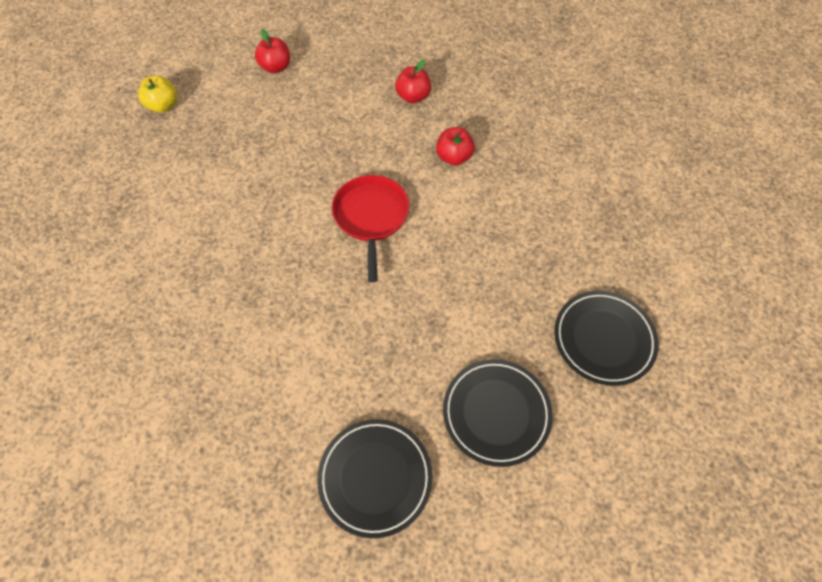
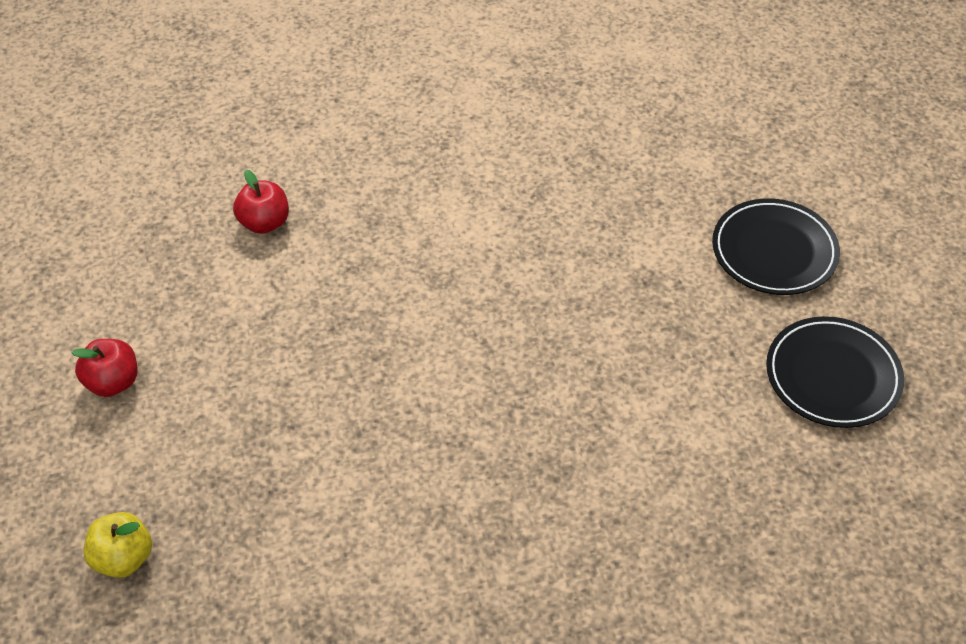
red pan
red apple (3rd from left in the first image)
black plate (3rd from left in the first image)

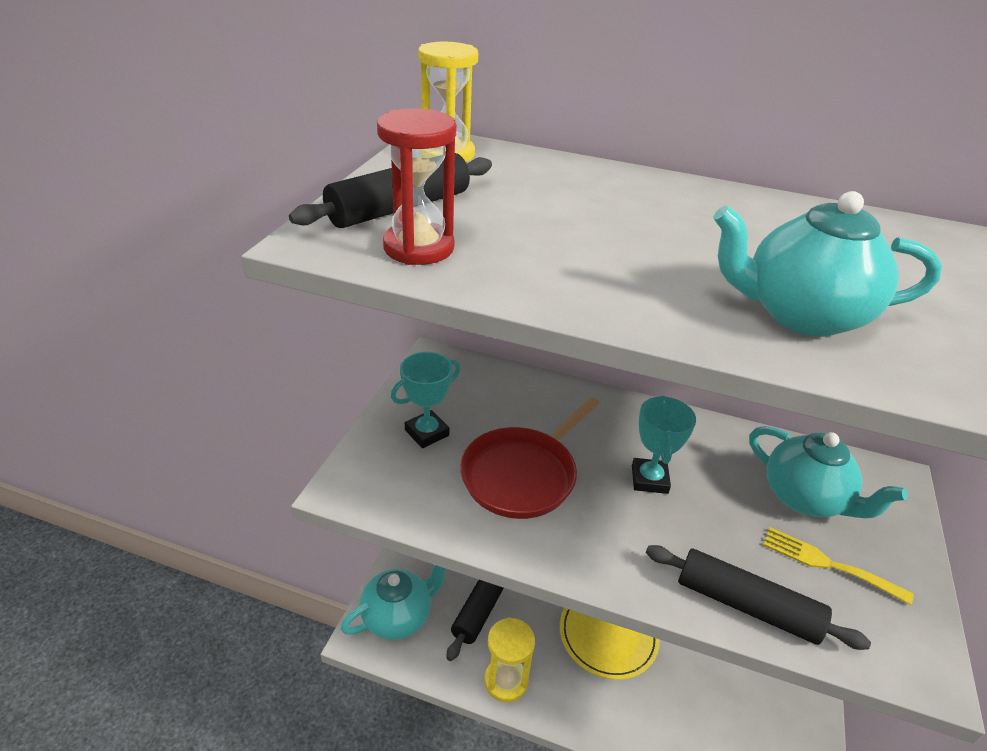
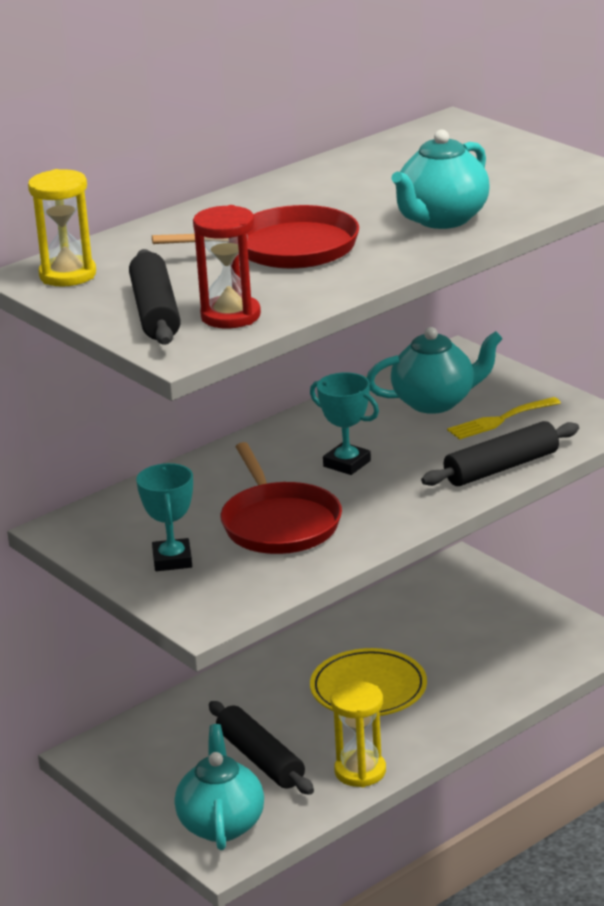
red pan (1st from left)

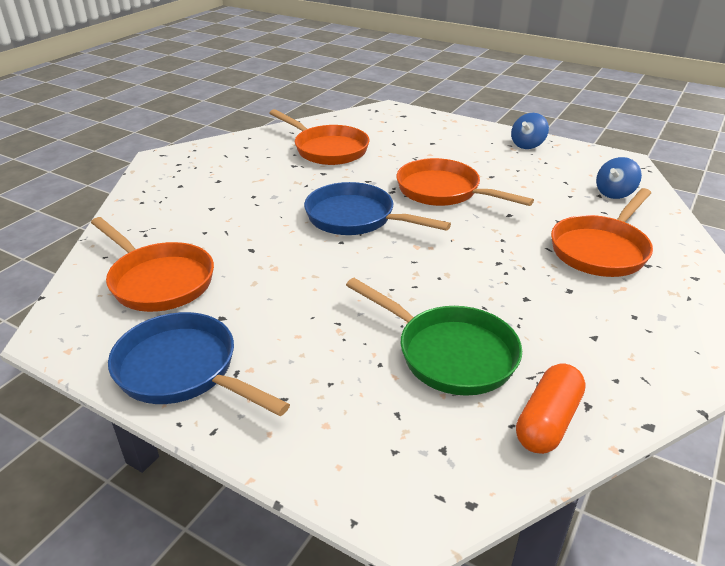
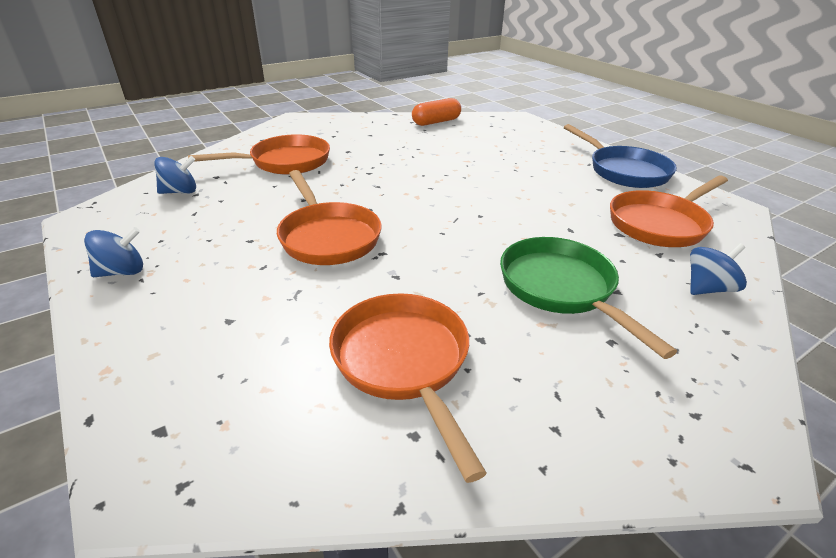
green pan
orange pan (4th from left)
blue spinning top (3rd from left)
blue pan (2nd from left in the first image)

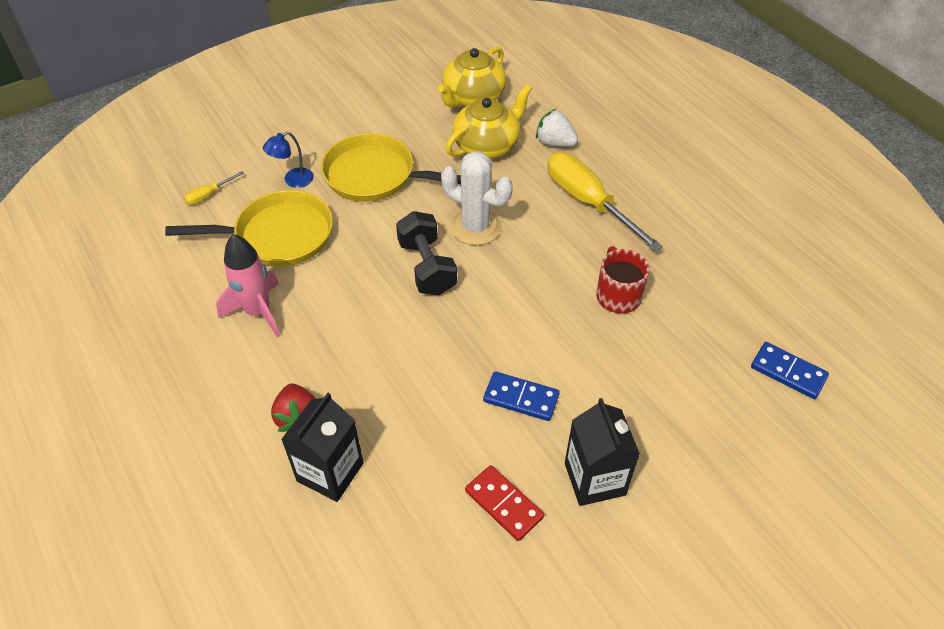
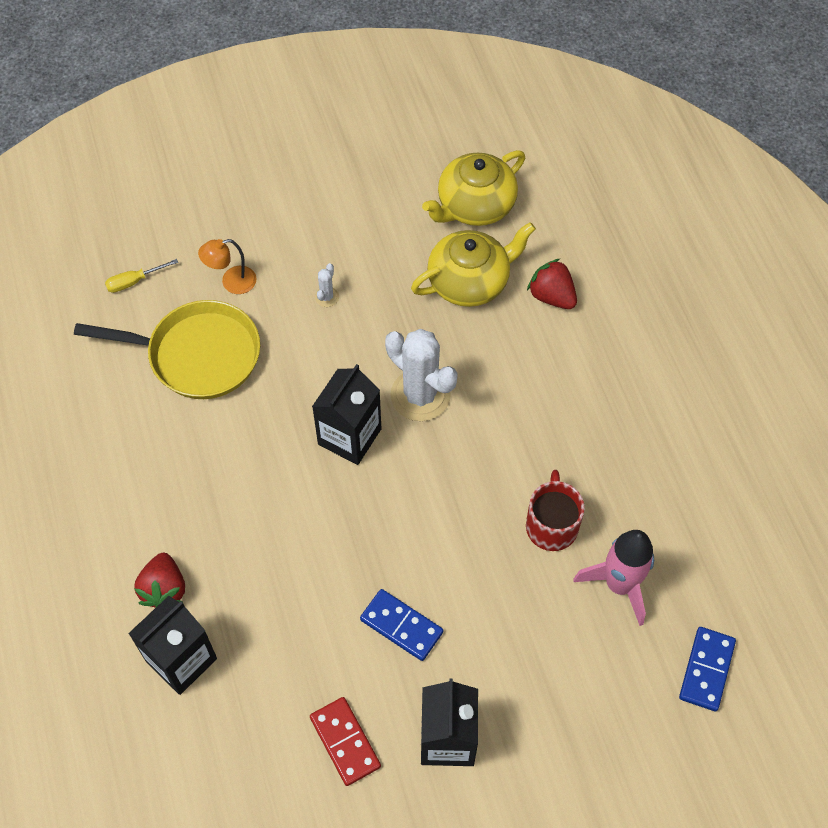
orange lamp
black carton (2nd from left)
white cactus (1st from left)
red strawberry (2nd from left)
pink rocket
blue domino (2nd from left)
yellow screwdriver (2nd from left in the first image)

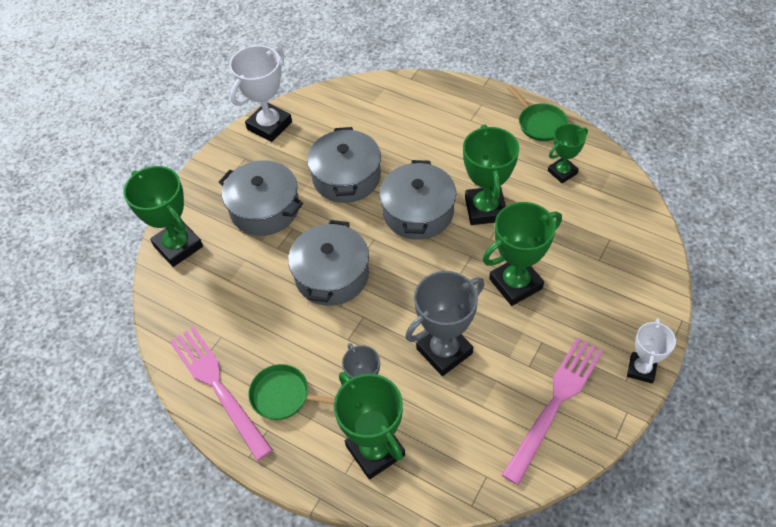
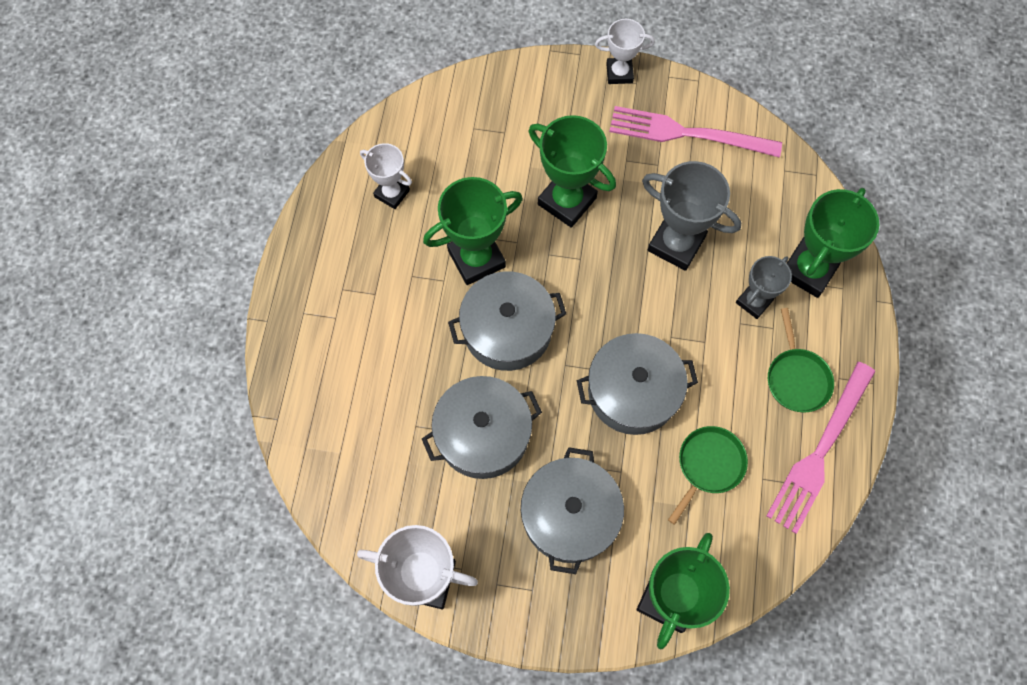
white trophy (1st from left)
green pan (1st from left)

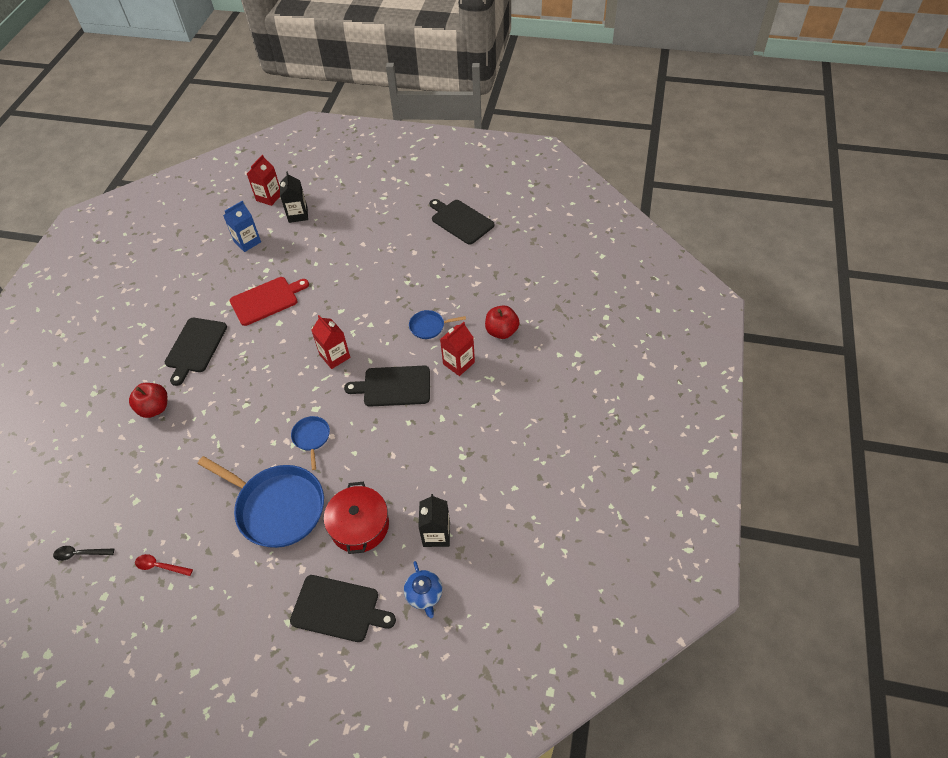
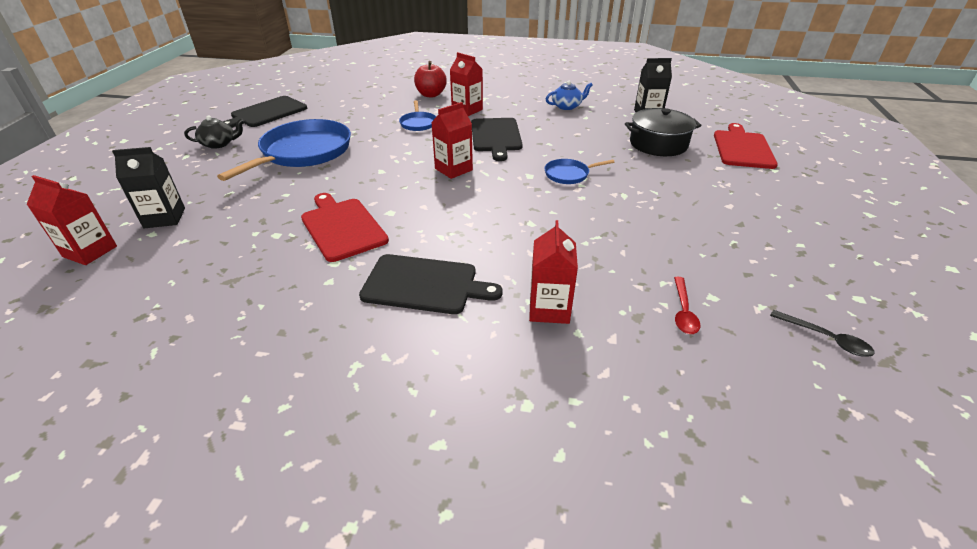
black teapot
blue pan (1st from left)
red carton (4th from left)
blue teapot
black pot
red spoon
red cutting board (2nd from left)
black spoon
blue carton

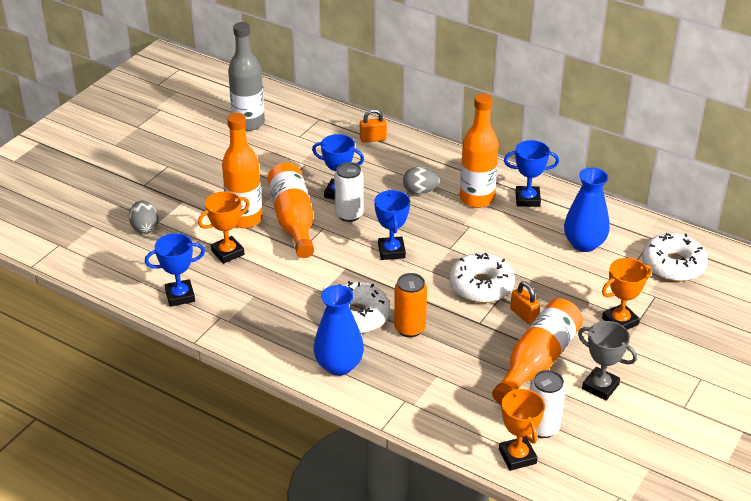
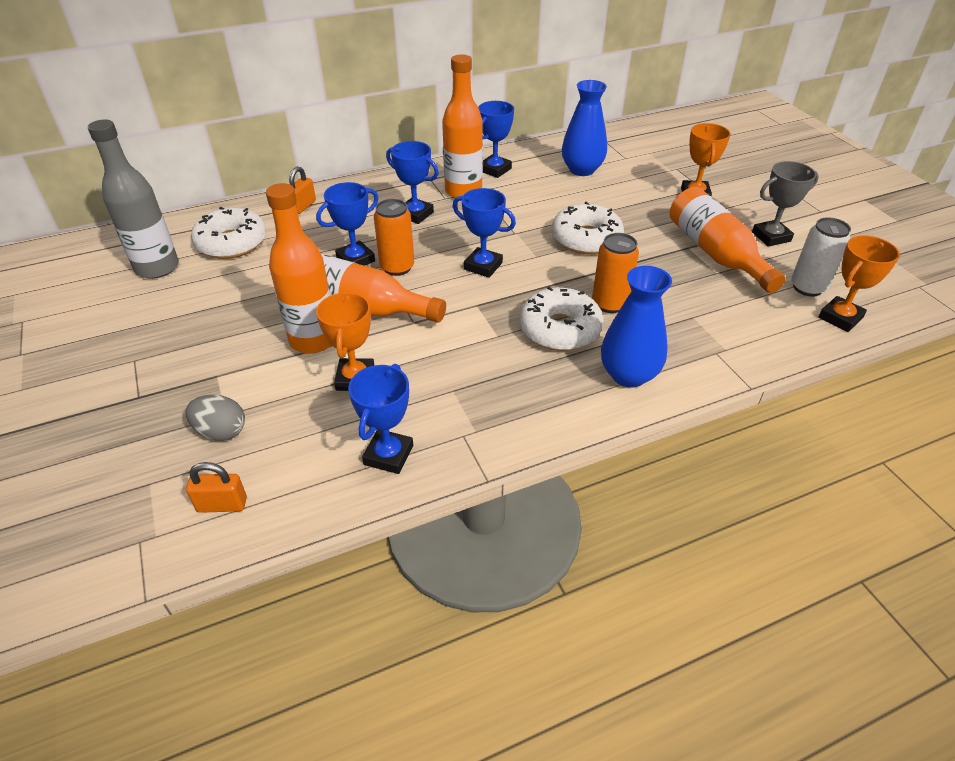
orange padlock (1st from left)
white donut (1st from left)
orange can (1st from left)
blue trophy (3rd from left)
orange trophy (3rd from left)

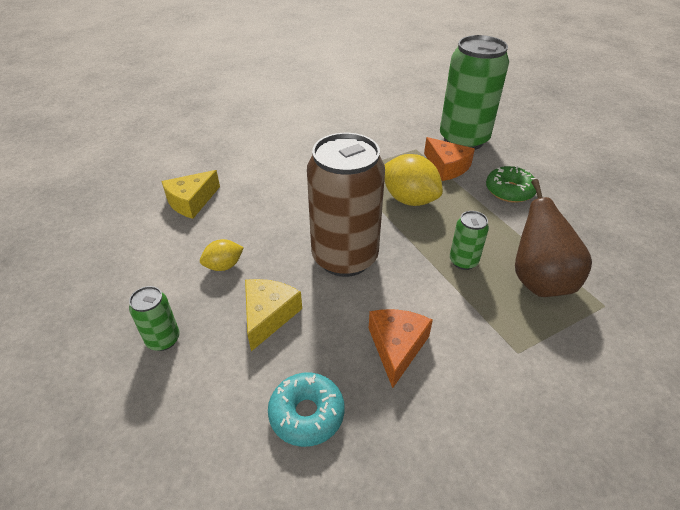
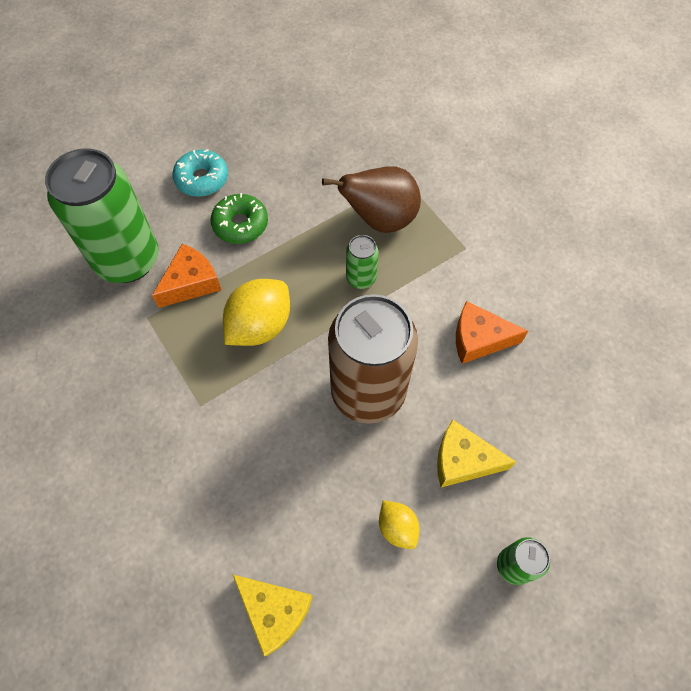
turquoise donut

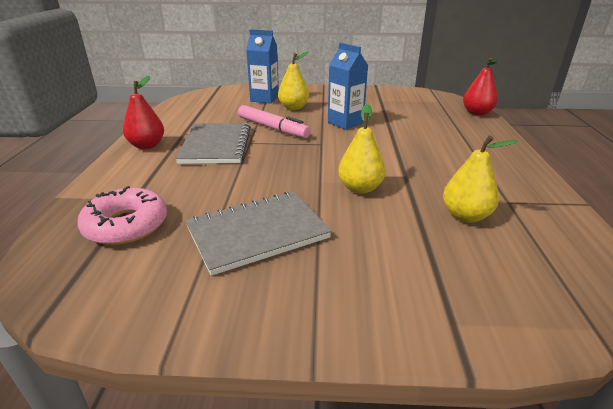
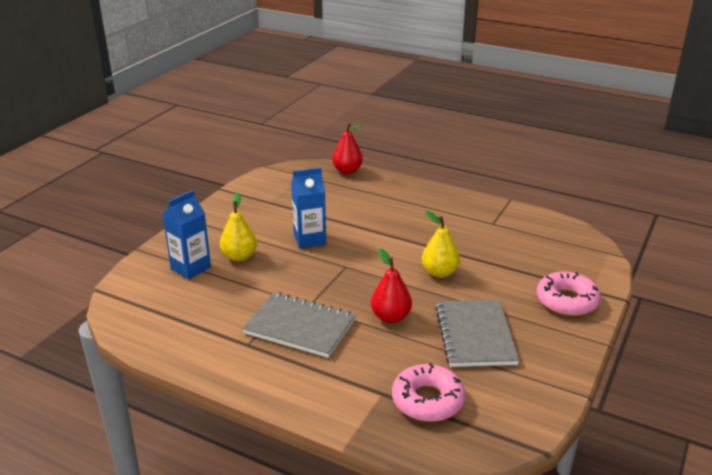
red pear (2nd from left)
pink donut (2nd from left)
pink marker
yellow pear (3rd from left in the first image)

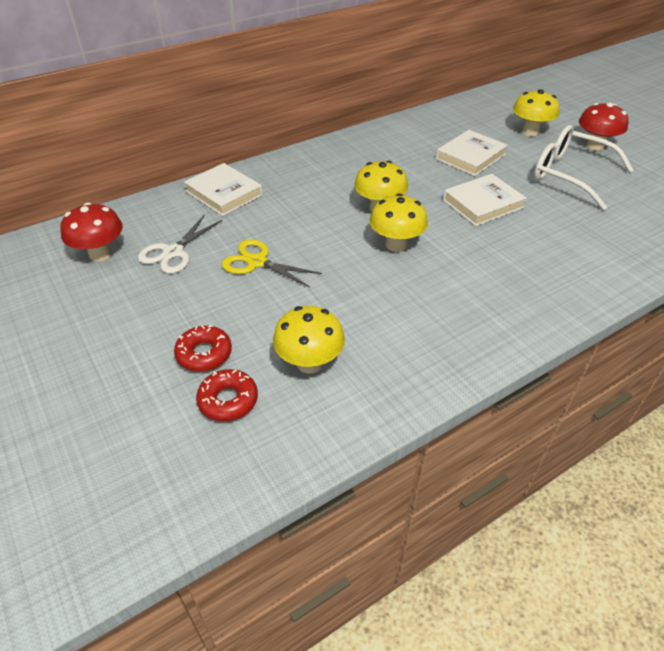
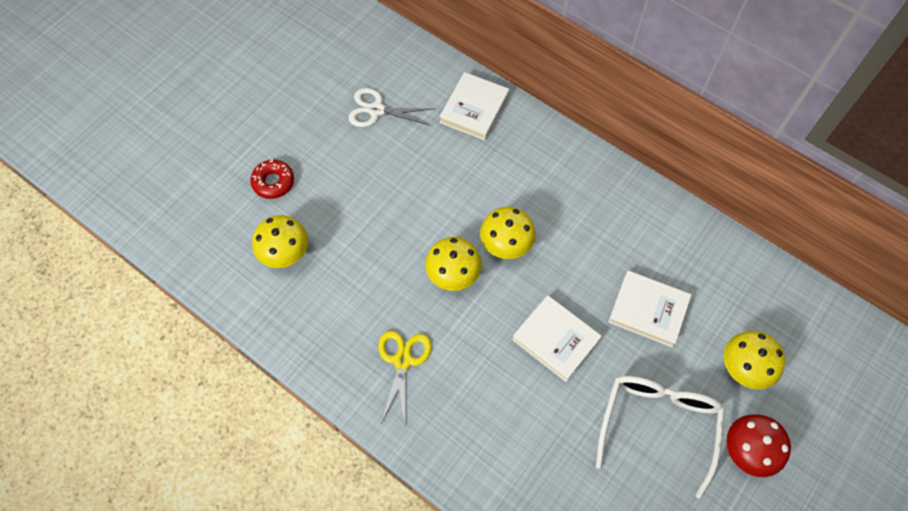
yellow scissors
red mushroom (1st from left in the first image)
red donut (2nd from left in the first image)

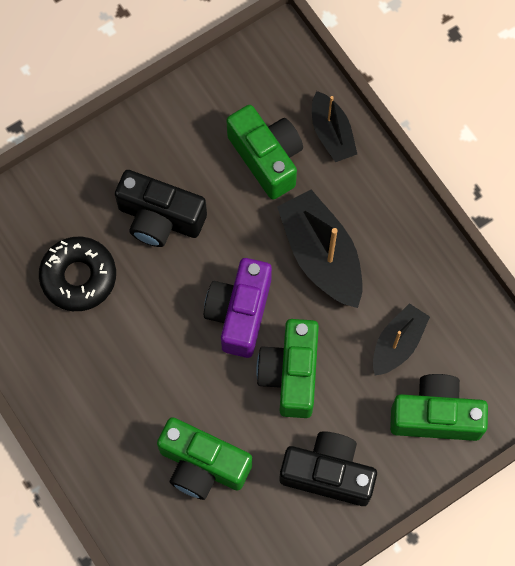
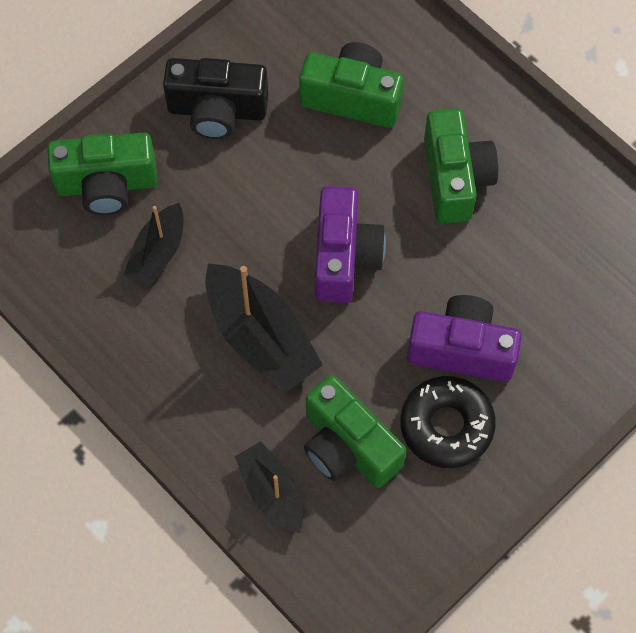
black donut
purple camera (2nd from left)
green camera (4th from left)

